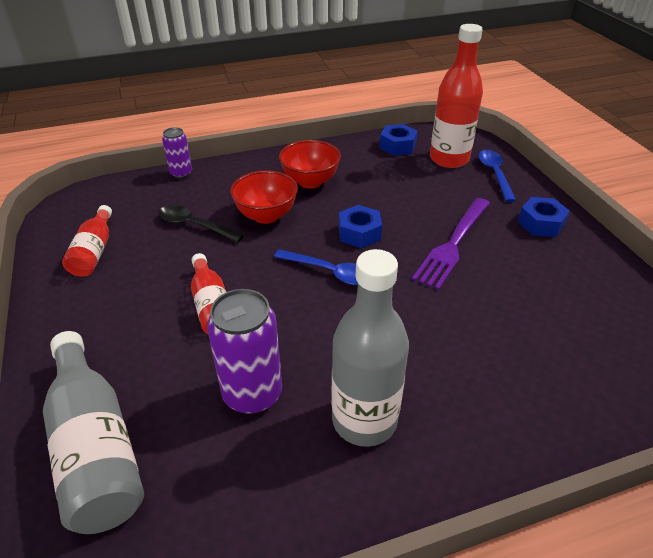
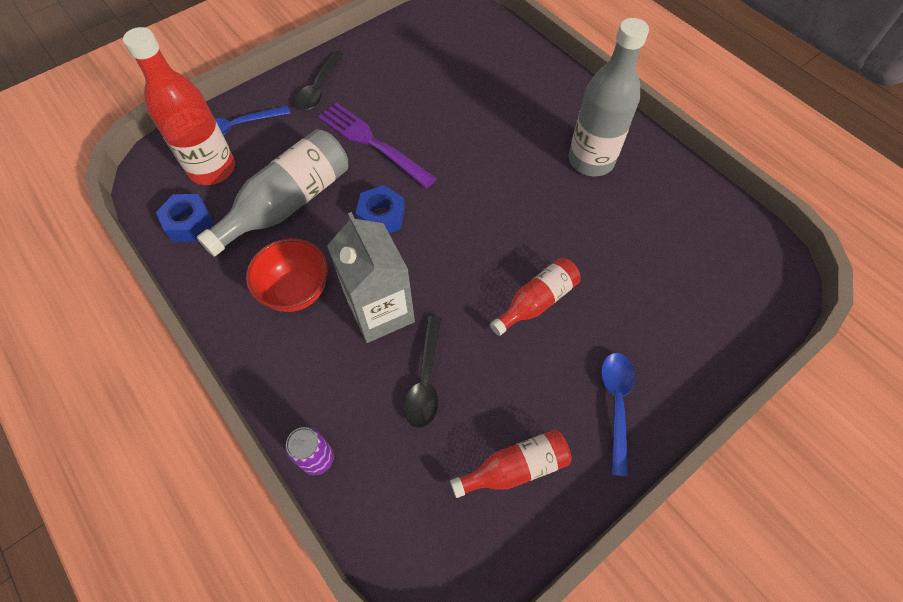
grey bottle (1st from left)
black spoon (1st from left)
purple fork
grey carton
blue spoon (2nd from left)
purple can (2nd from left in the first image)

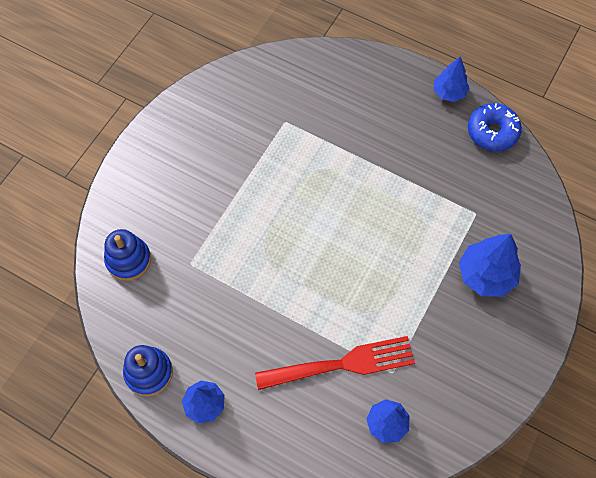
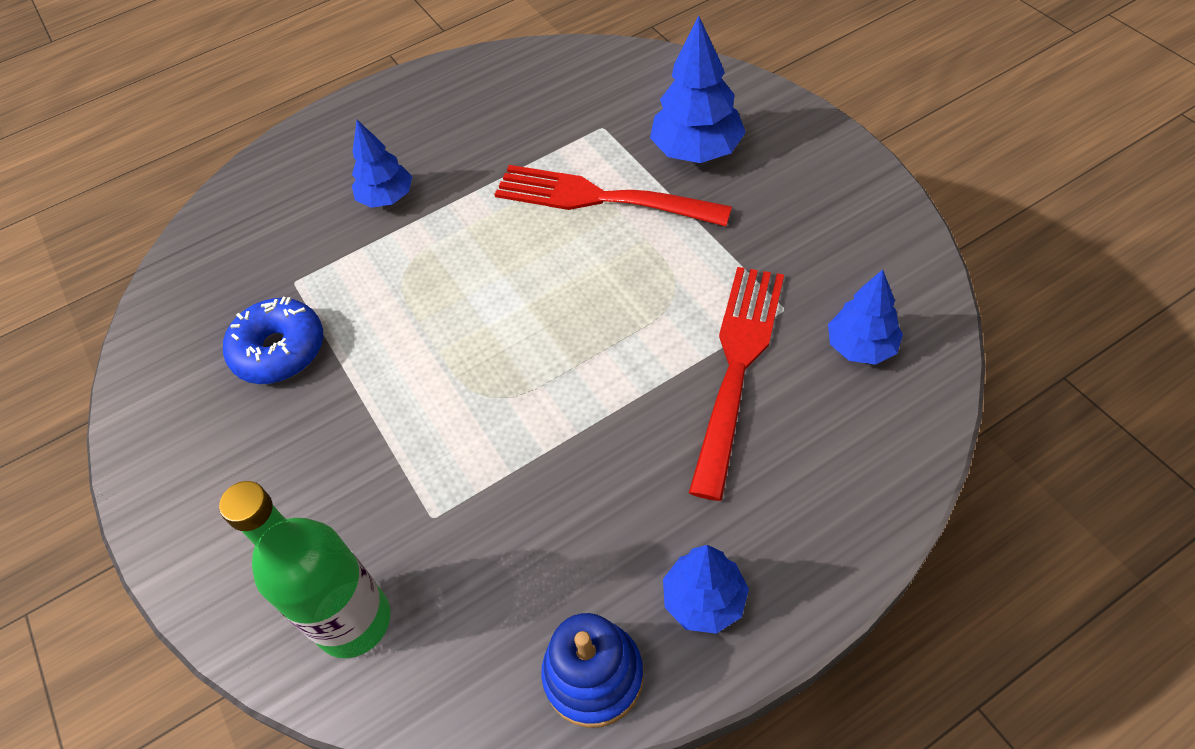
green bottle
blue donut
blue tree (1st from left)
red fork (1st from left)

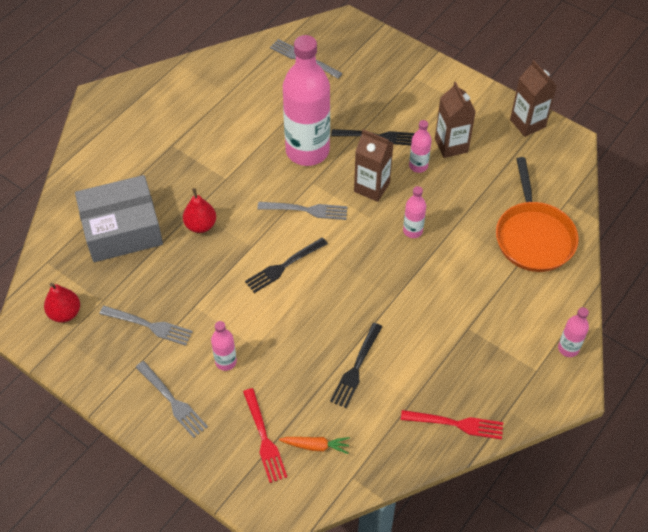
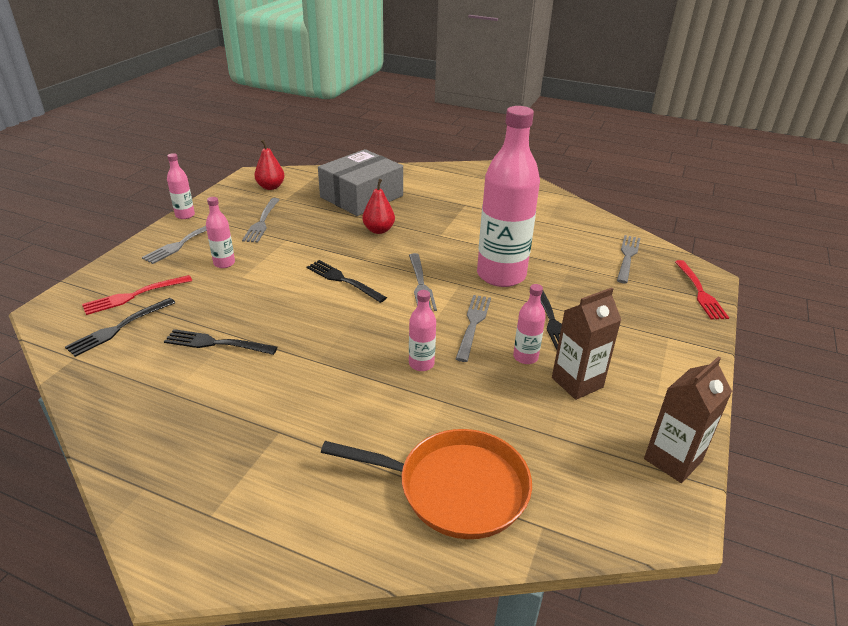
black fork (1st from left)
pink bottle (1st from left)
grey box
orange pan
grey fork (4th from left)
red fork (2nd from left)

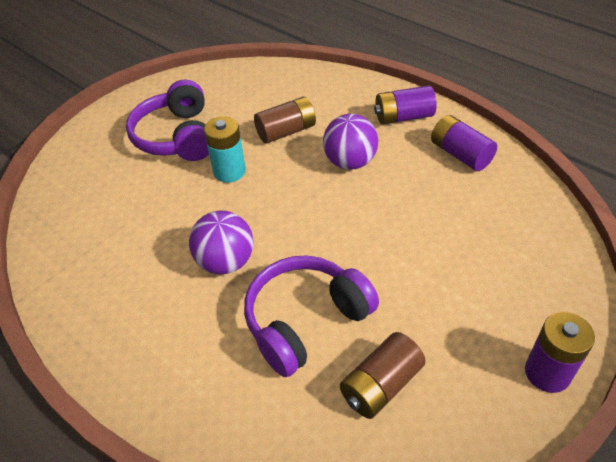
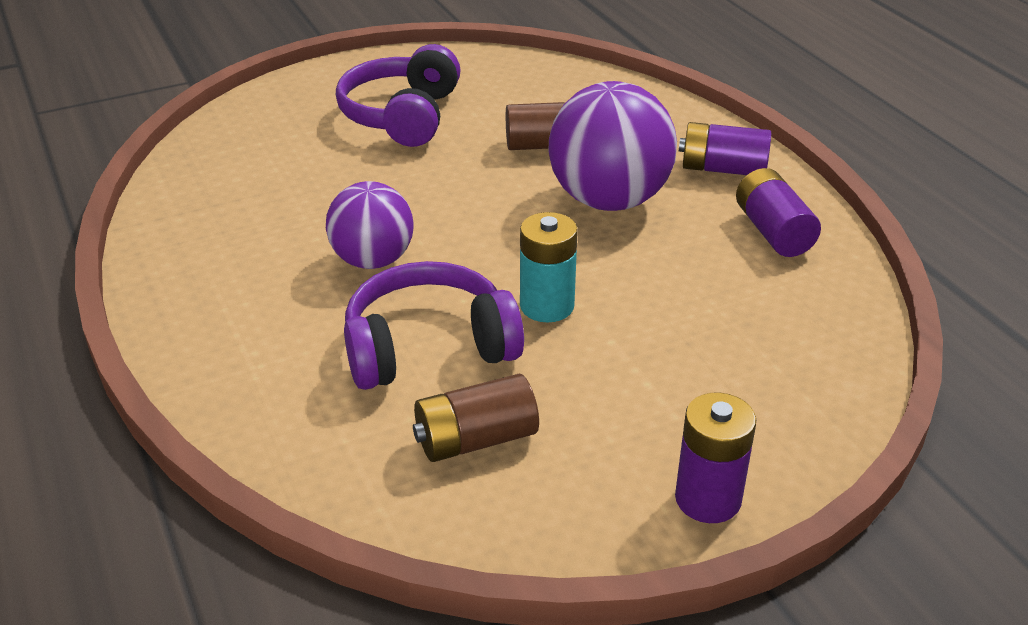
turquoise battery
purple ball (2nd from left)

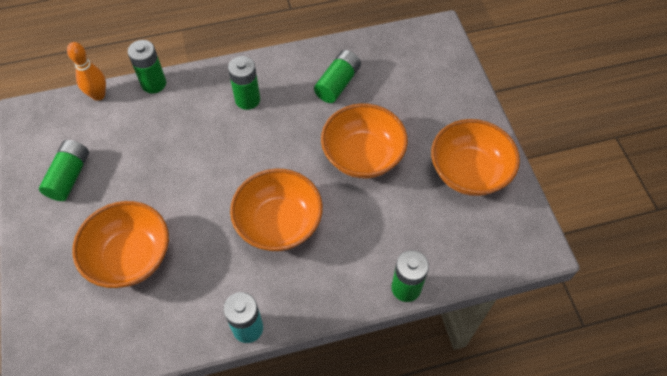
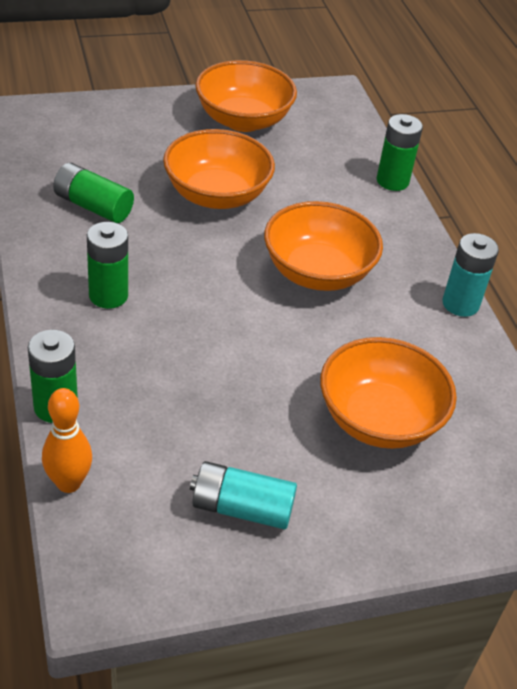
turquoise battery (1st from left)

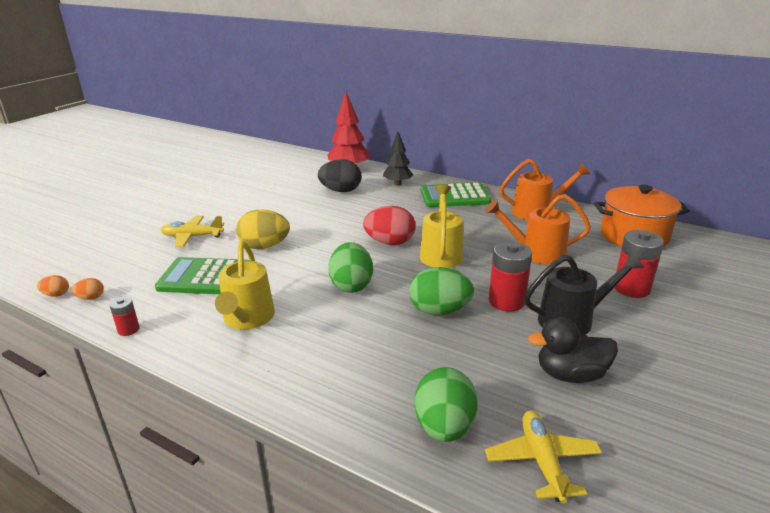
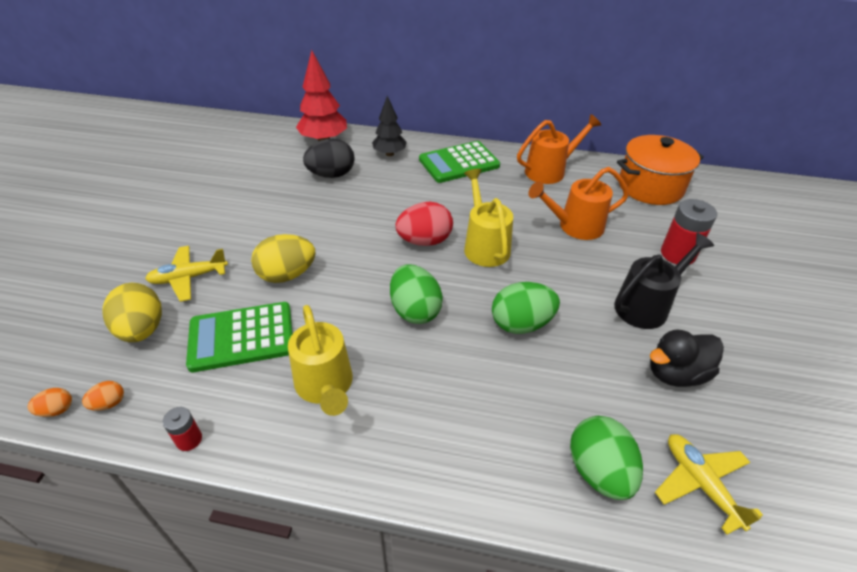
yellow egg (1st from left)
red battery (2nd from left in the first image)

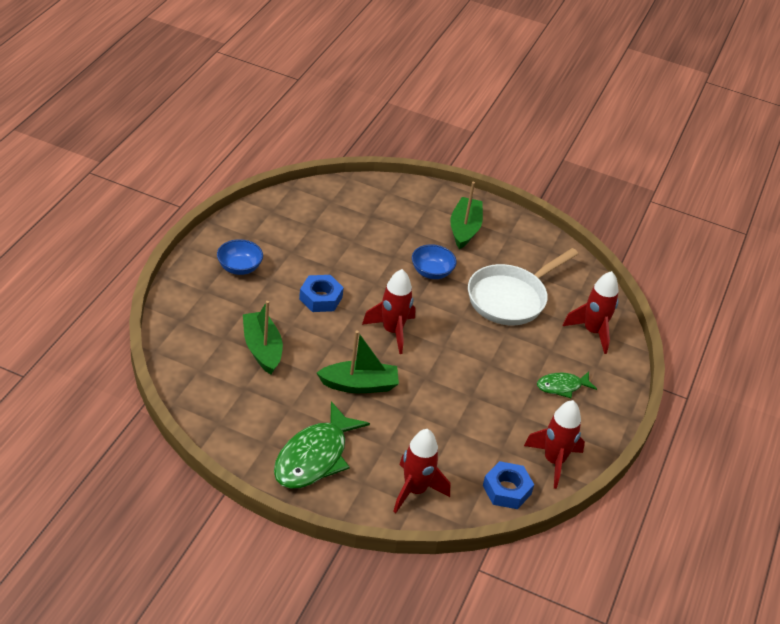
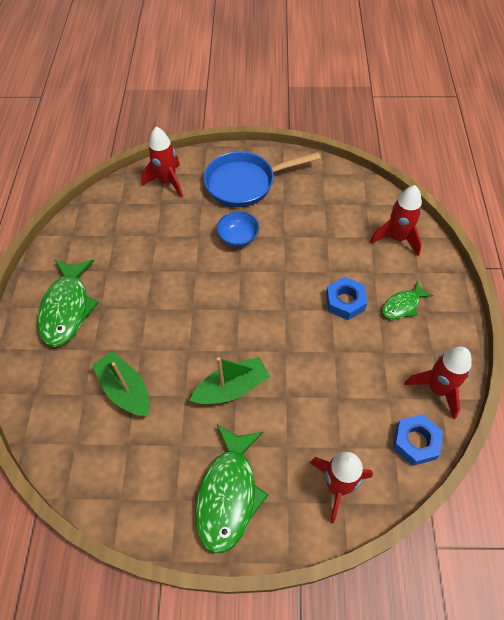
green fish (1st from left)
red rocket (1st from left)
blue pan
blue nut (1st from left)
white pan

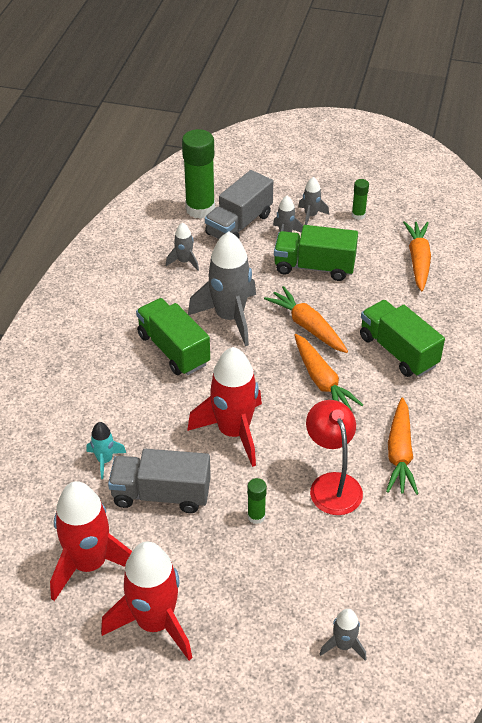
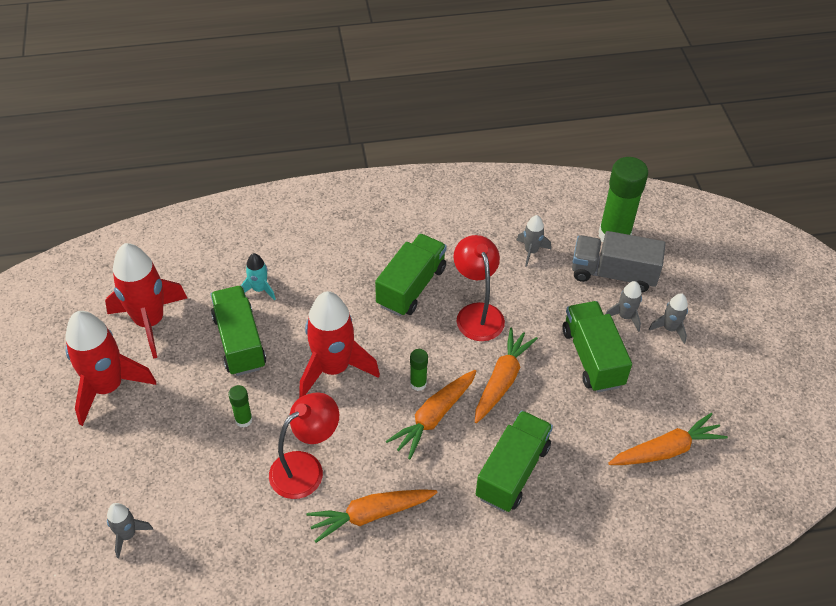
green truck (1st from left)
green glue stick (2nd from left)
red lamp (2nd from left)

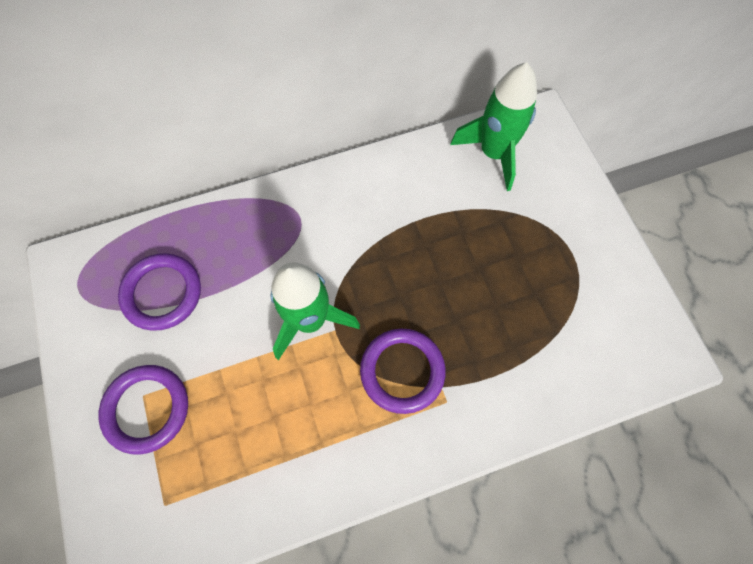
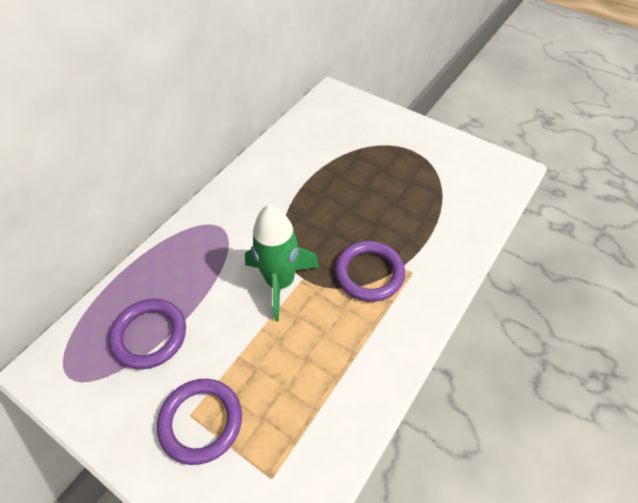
green rocket (2nd from left in the first image)

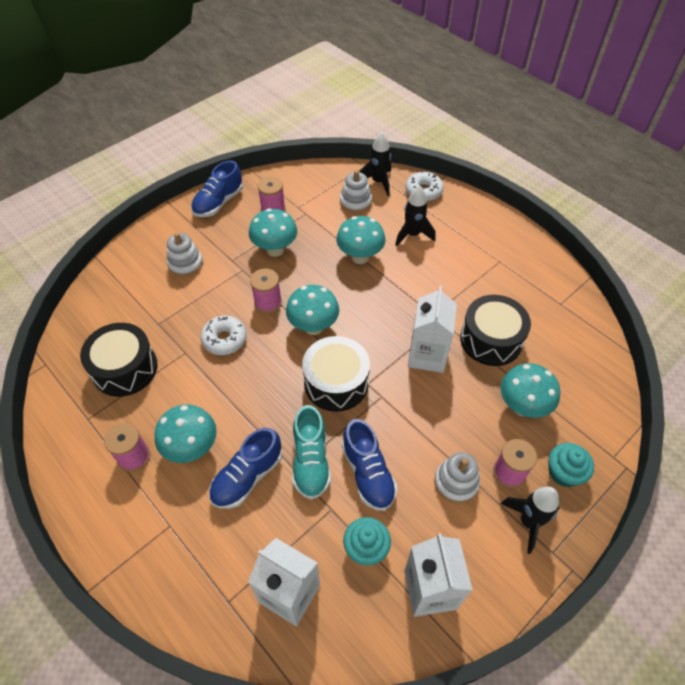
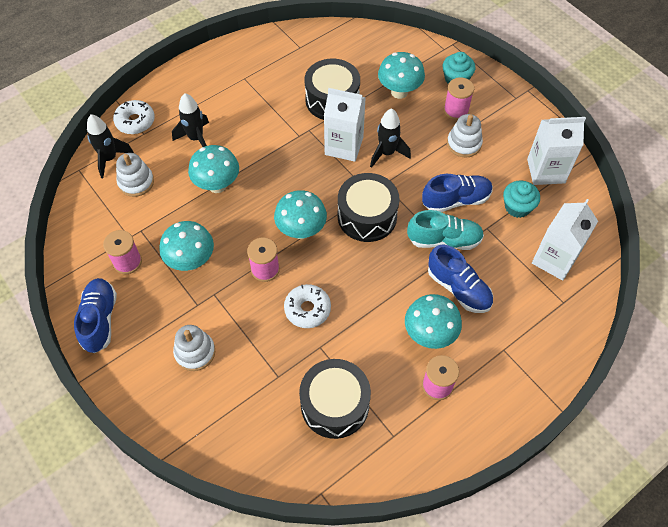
blue shoe (1st from left)
black rocket (3rd from left)

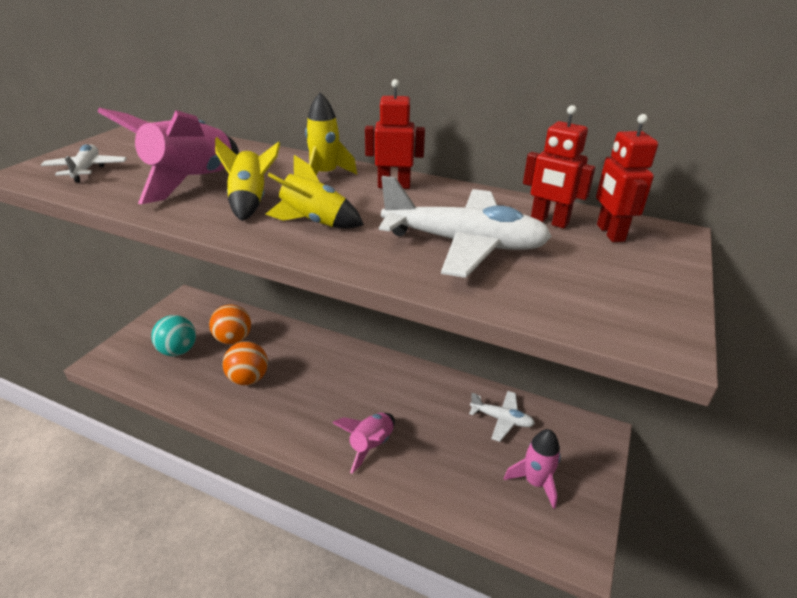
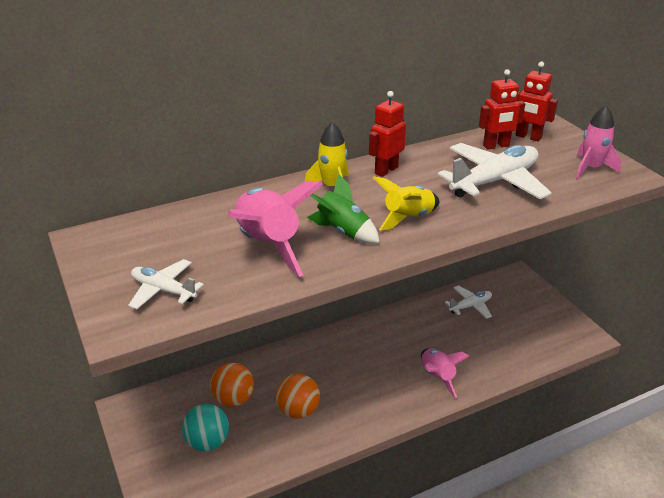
green rocket
pink rocket (3rd from left)

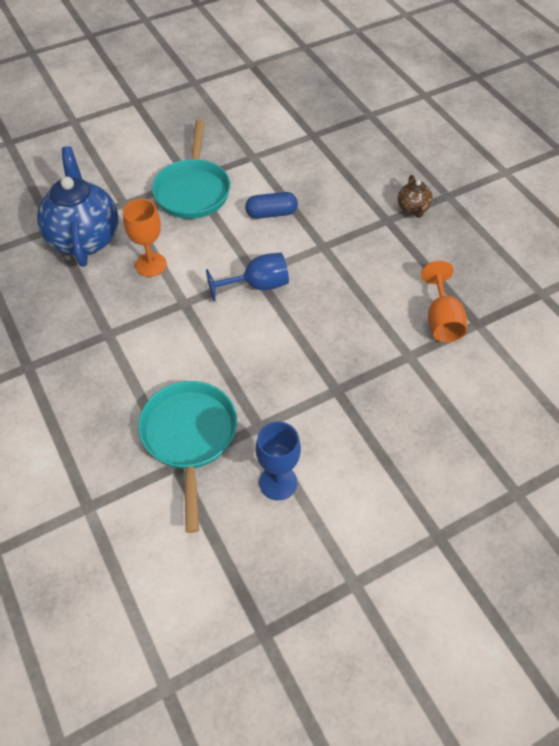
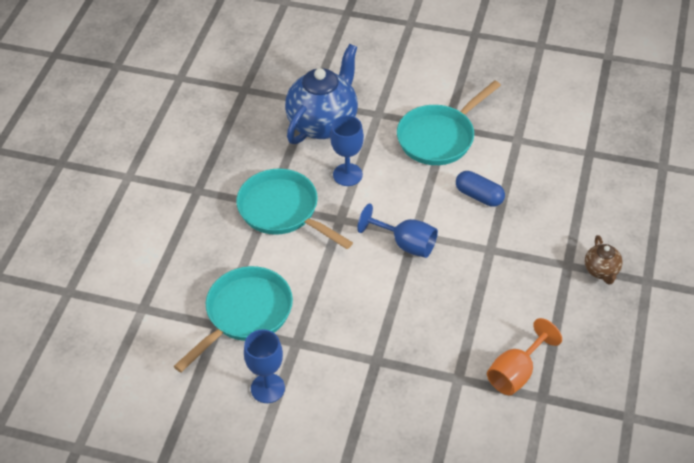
turquoise pan (2nd from left)
blue goblet (2nd from left)
brown teapot

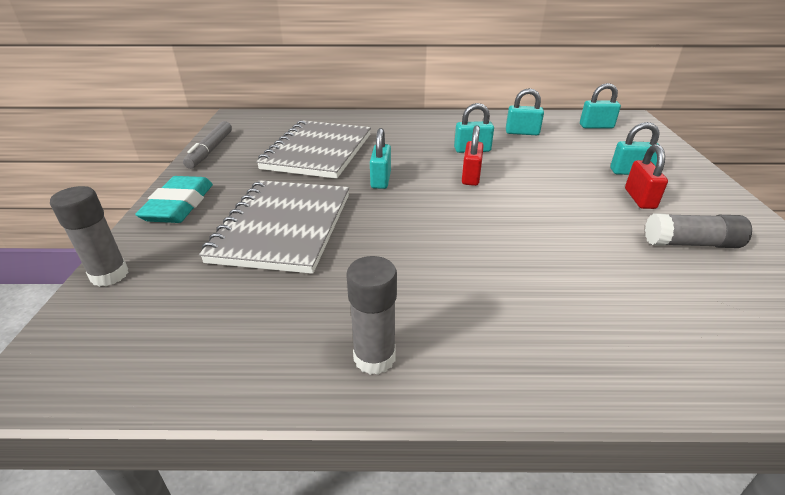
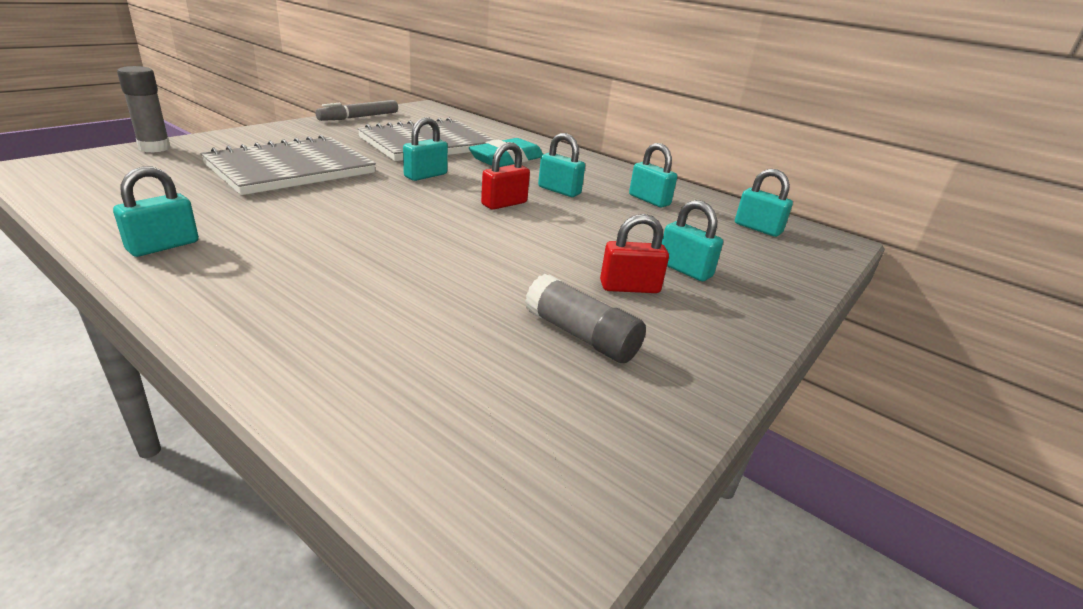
turquoise padlock (1st from left)
turquoise eraser
red padlock (2nd from left)

